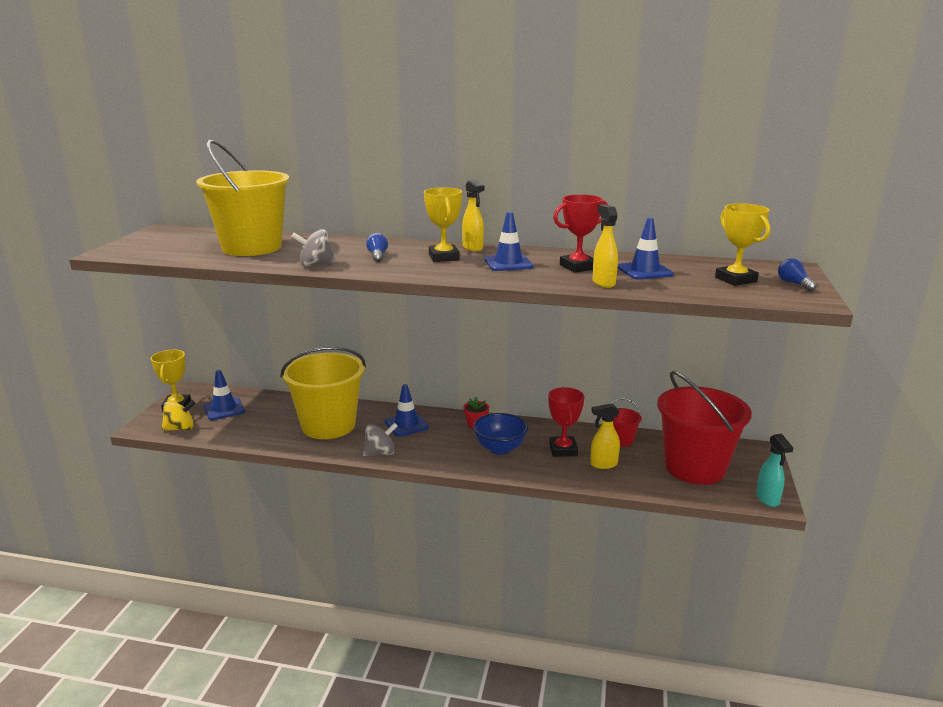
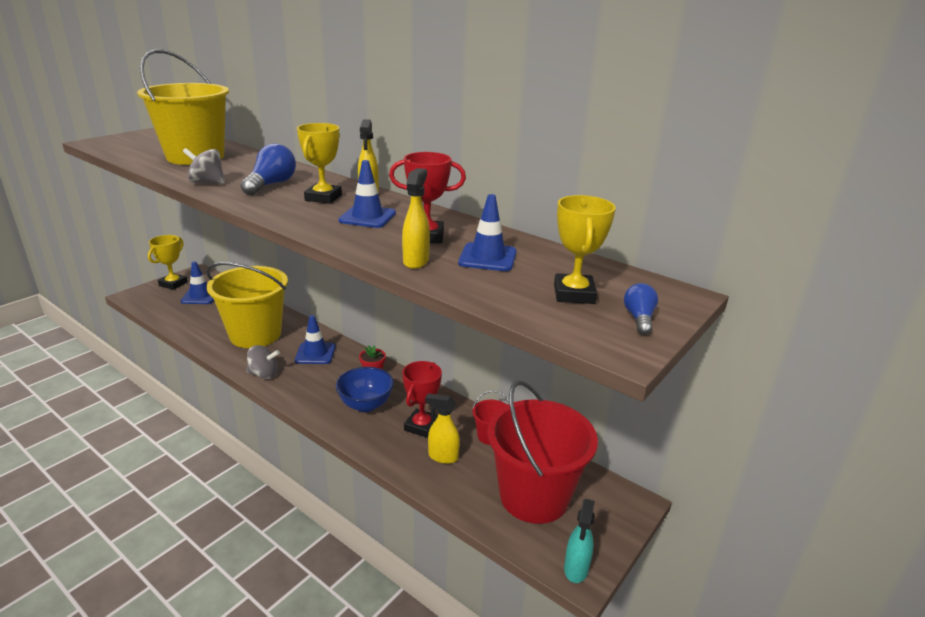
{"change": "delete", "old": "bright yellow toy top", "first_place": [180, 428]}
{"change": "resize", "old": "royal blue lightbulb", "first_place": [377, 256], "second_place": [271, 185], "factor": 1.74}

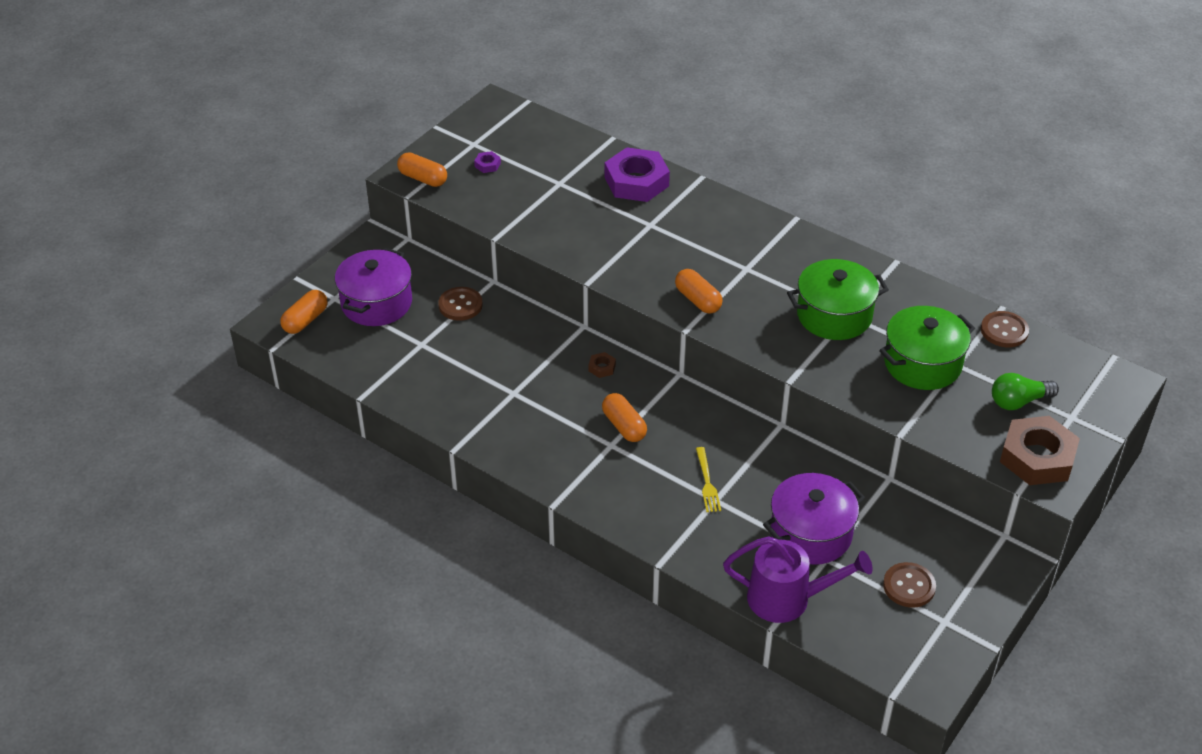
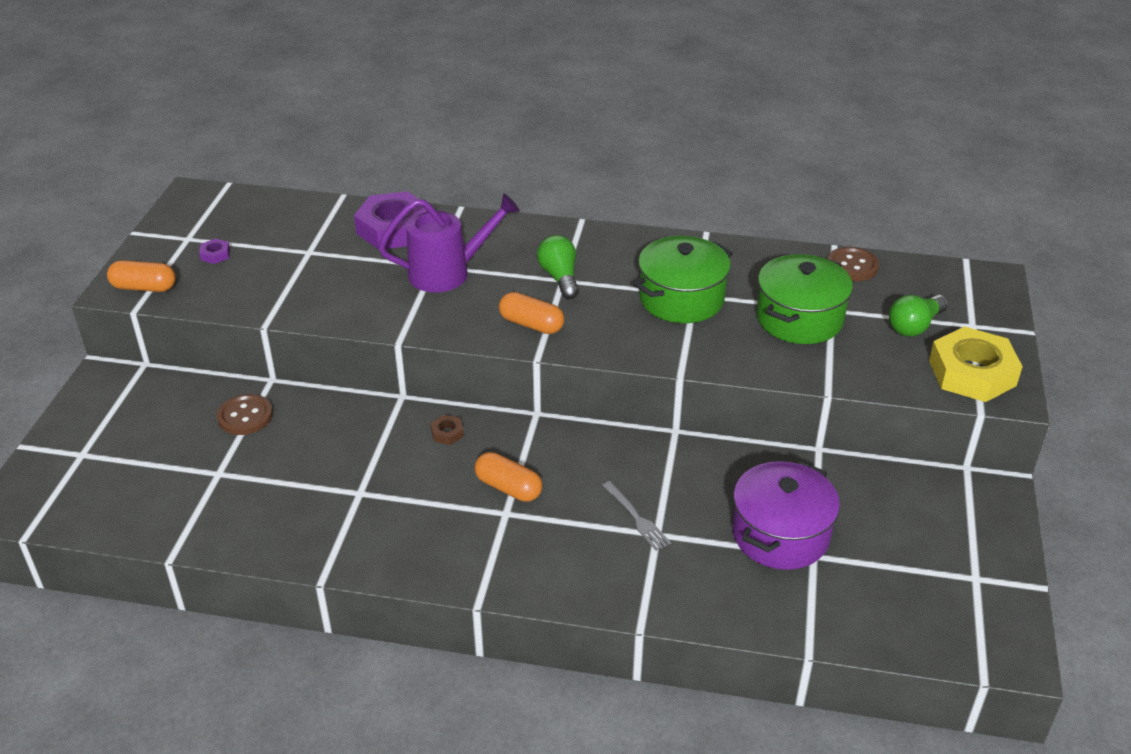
{"change": "delete", "old": "orange pill", "first_place": [305, 320]}
{"change": "delete", "old": "royal purple cooking pot", "first_place": [376, 303]}
{"change": "recolor", "old": "bright yellow dinner fork", "new": "grey dinner fork", "first_place": [707, 483], "second_place": [637, 518]}
{"change": "move", "old": "royal purple sprinkling can", "first_place": [788, 599], "second_place": [448, 272]}
{"change": "delete", "old": "brown sewing button", "first_place": [909, 586]}
{"change": "recolor", "old": "brown hexagon nut", "new": "bright yellow hexagon nut", "first_place": [1037, 457], "second_place": [972, 373]}
{"change": "insert", "new": "green lightbulb", "second_place": [560, 277]}

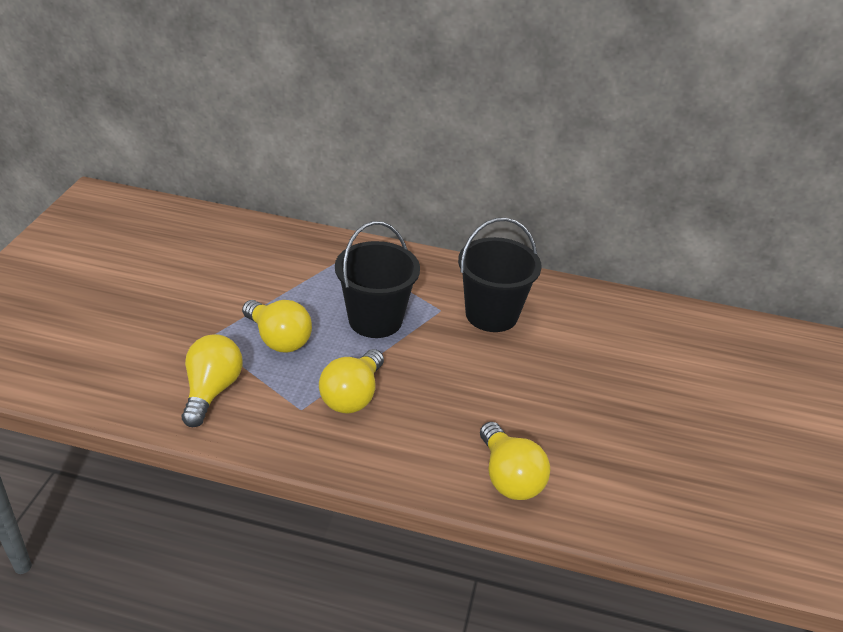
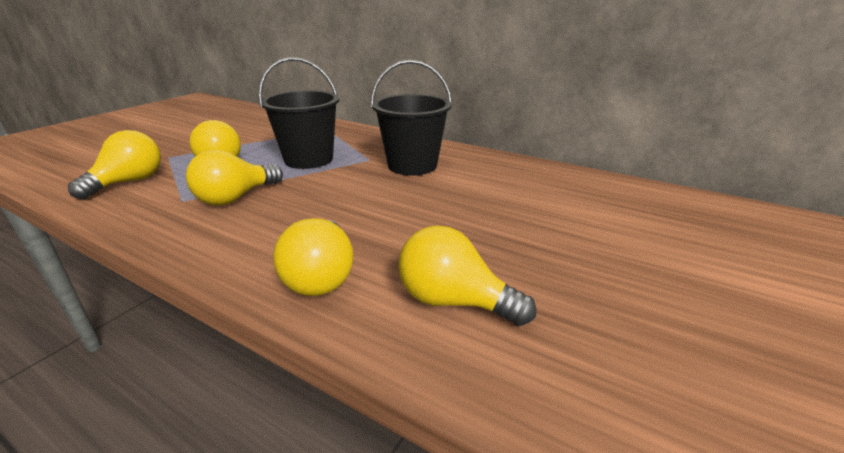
{"change": "insert", "new": "bright yellow lightbulb", "second_place": [454, 301]}

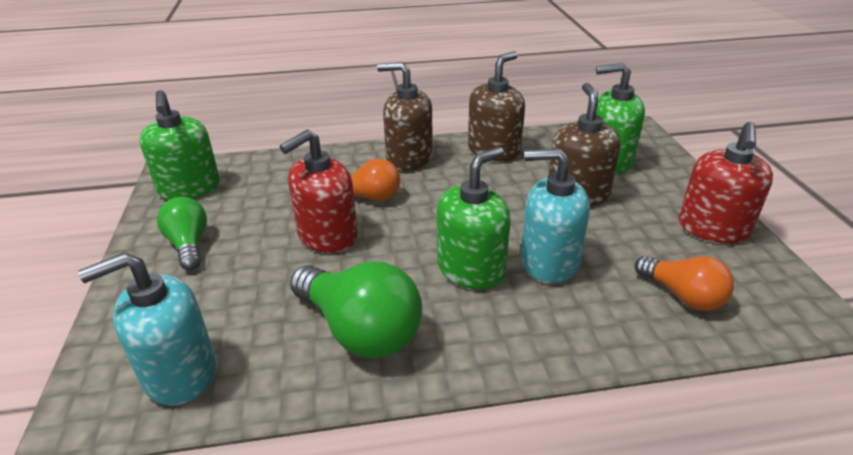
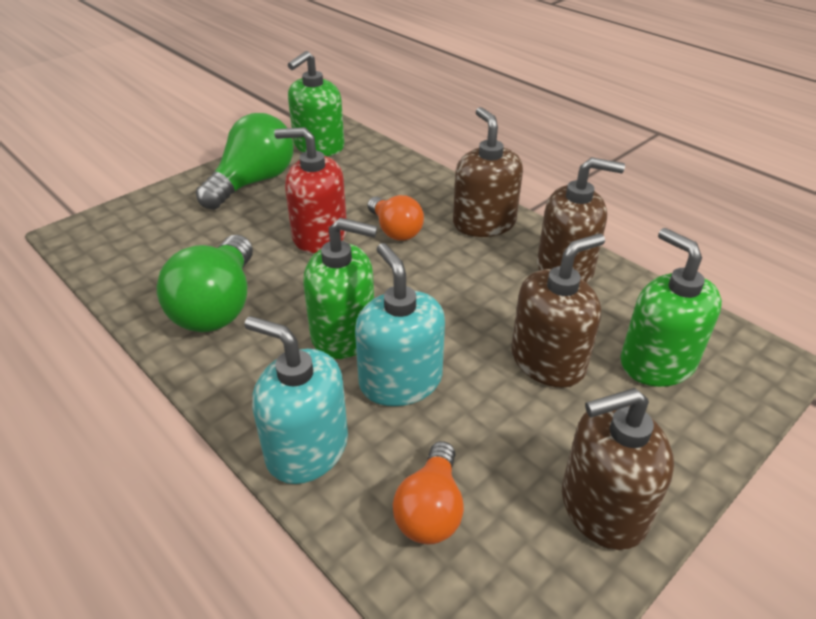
{"change": "move", "old": "teal soap pump", "first_place": [179, 373], "second_place": [307, 448]}
{"change": "resize", "old": "green lightbulb", "first_place": [189, 245], "second_place": [253, 182], "factor": 1.62}
{"change": "recolor", "old": "red soap pump", "new": "brown soap pump", "first_place": [713, 228], "second_place": [602, 507]}

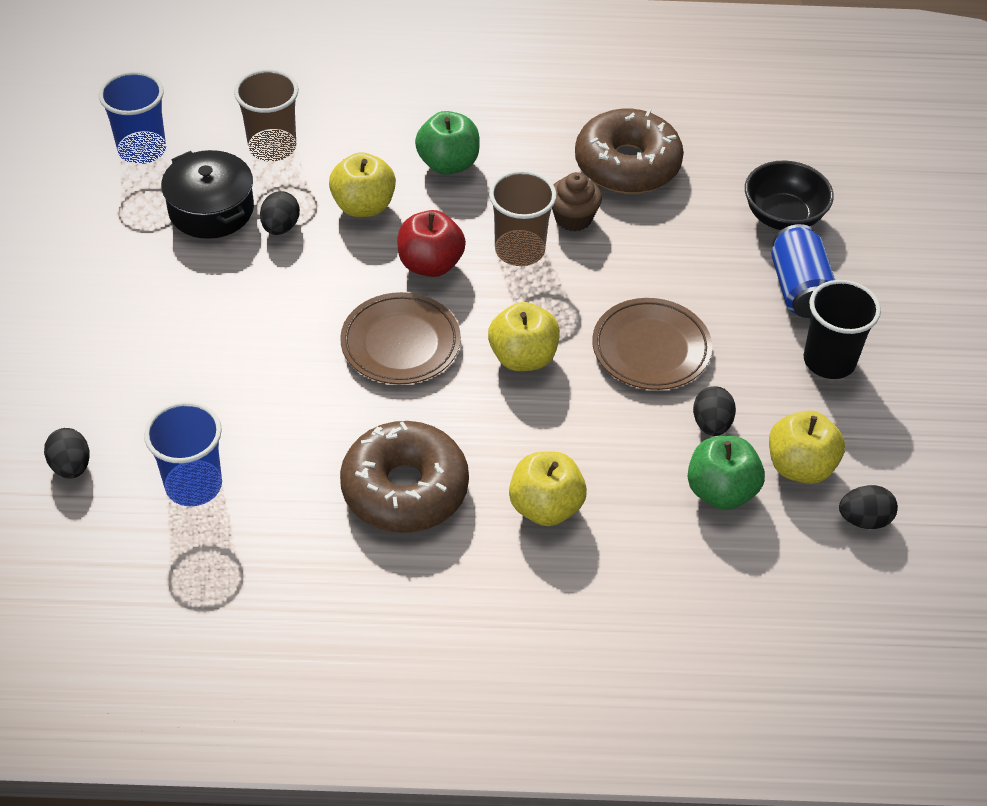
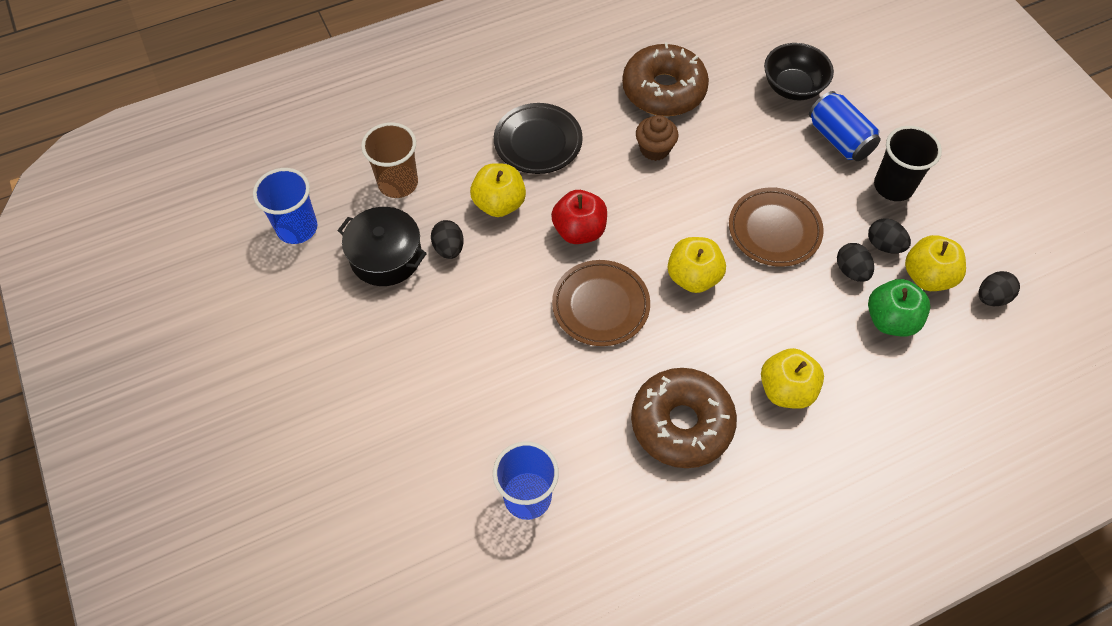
{"change": "move", "old": "black toy egg", "first_place": [71, 466], "second_place": [884, 245]}
{"change": "replace", "old": "green apple fruit", "new": "black plate", "first_place": [448, 164], "second_place": [538, 142]}
{"change": "delete", "old": "brown tumbler", "first_place": [519, 250]}

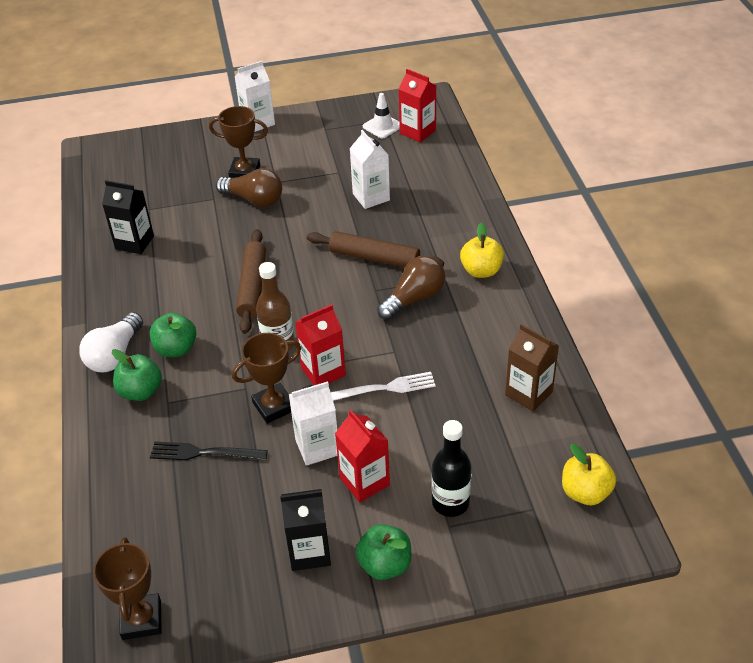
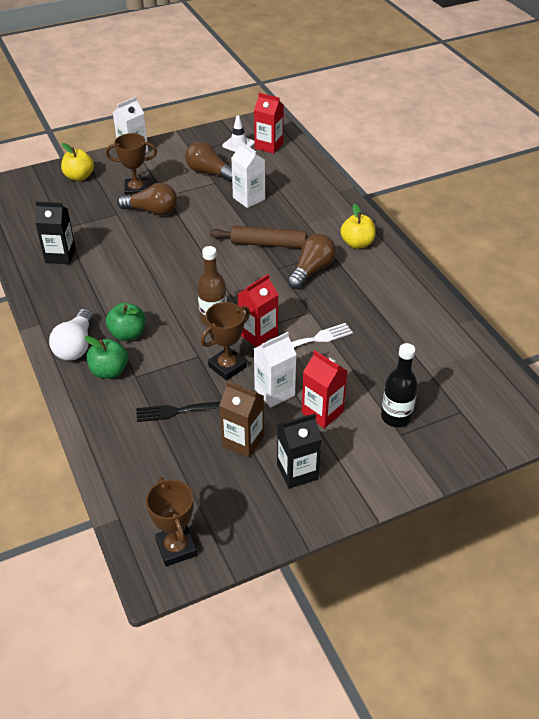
{"change": "delete", "old": "brown dough roller", "first_place": [252, 287]}
{"change": "delete", "old": "green apple fruit", "first_place": [385, 565]}
{"change": "move", "old": "brown carton", "first_place": [529, 393], "second_place": [243, 441]}
{"change": "move", "old": "bright yellow apple fruit", "first_place": [585, 492], "second_place": [79, 177]}
{"change": "insert", "new": "brown lightbulb", "second_place": [209, 172]}

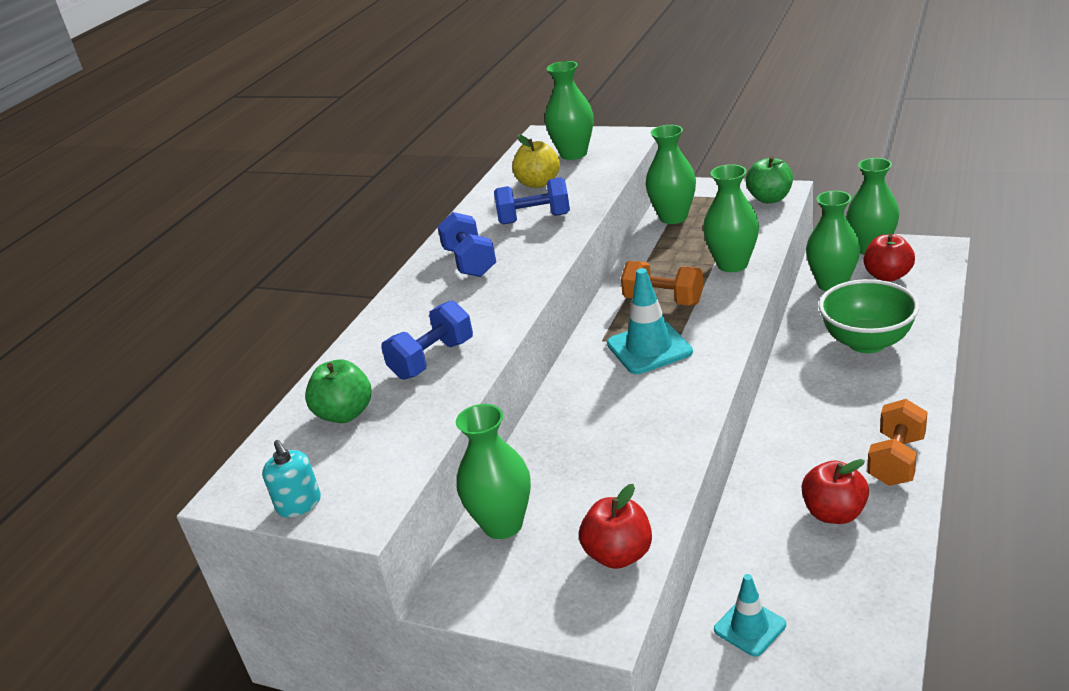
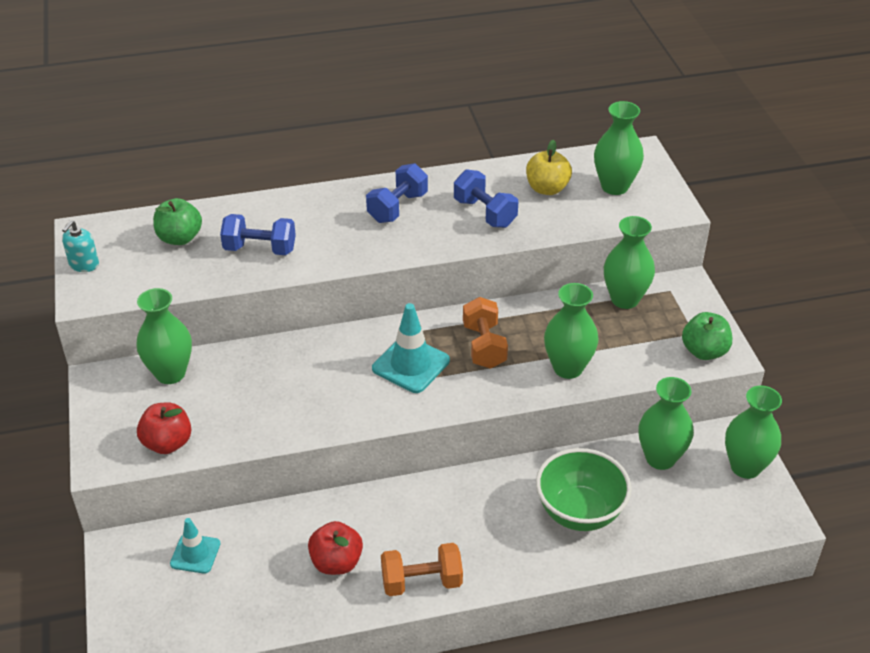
{"change": "delete", "old": "red apple fruit", "first_place": [887, 276]}

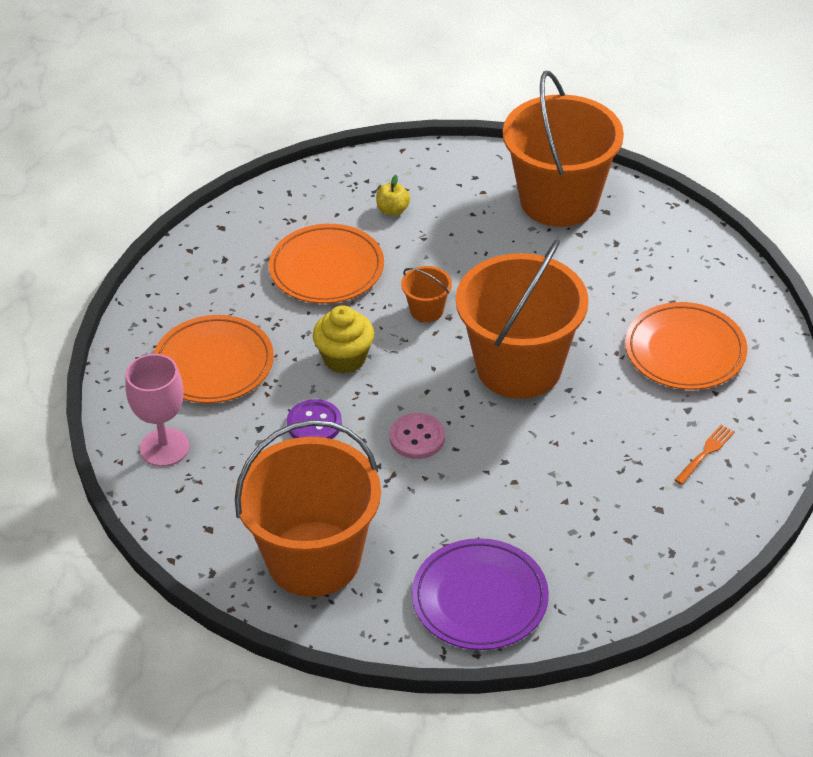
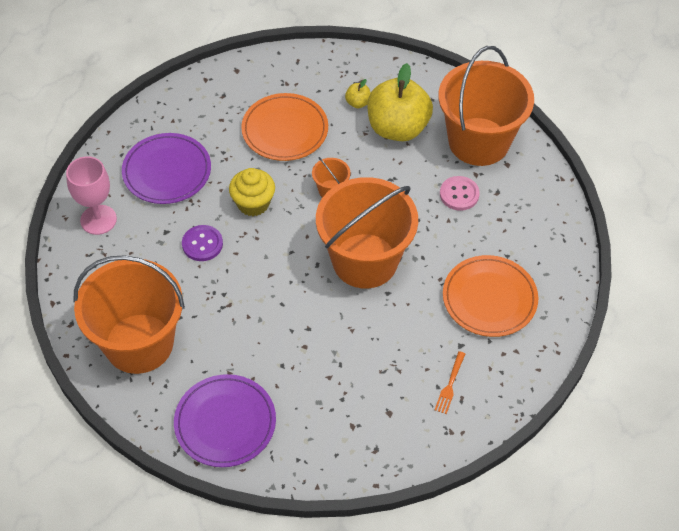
{"change": "recolor", "old": "orange plate", "new": "royal purple plate", "first_place": [213, 364], "second_place": [167, 171]}
{"change": "move", "old": "rosy sewing button", "first_place": [417, 437], "second_place": [459, 194]}
{"change": "rotate", "old": "orange dinner fork", "first_place": [705, 453], "second_place": [450, 385], "degrees": 135}
{"change": "insert", "new": "bright yellow apple fruit", "second_place": [397, 128]}

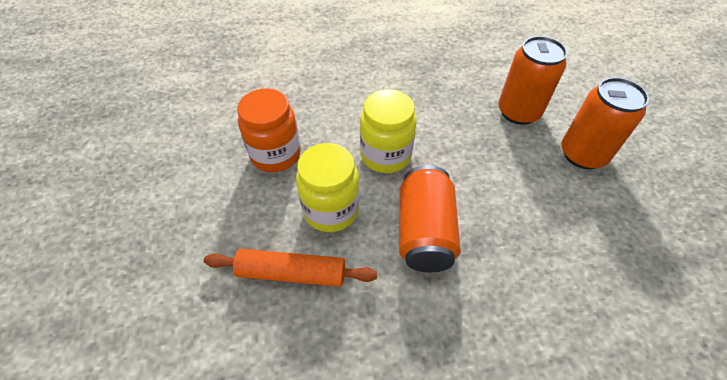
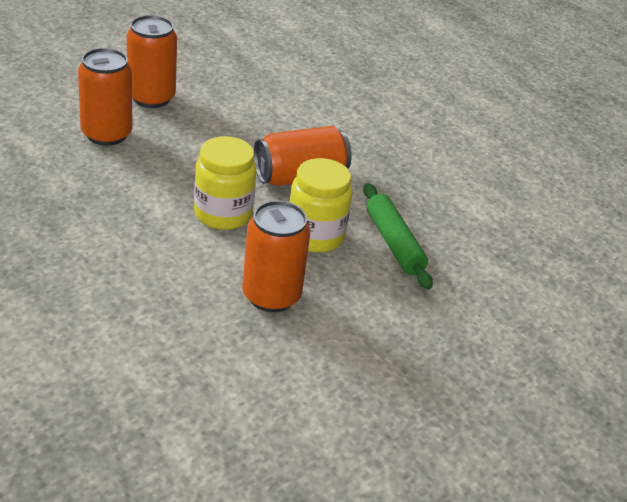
{"change": "recolor", "old": "orange dough roller", "new": "green dough roller", "first_place": [292, 273], "second_place": [393, 243]}
{"change": "replace", "old": "orange preserve jar", "new": "orange soda can", "first_place": [275, 154], "second_place": [271, 296]}

